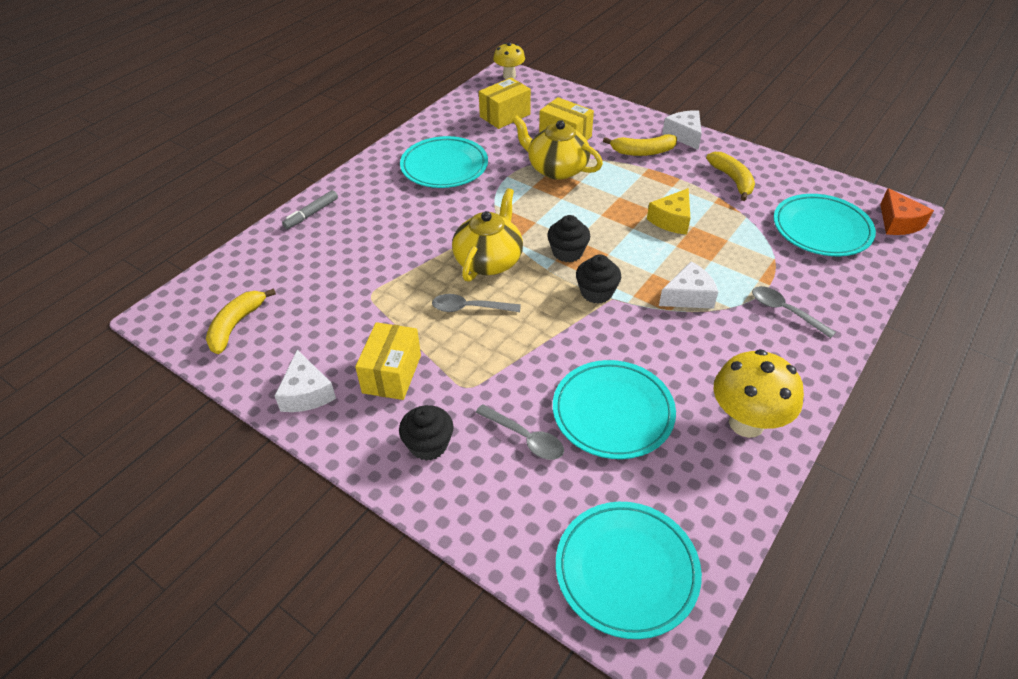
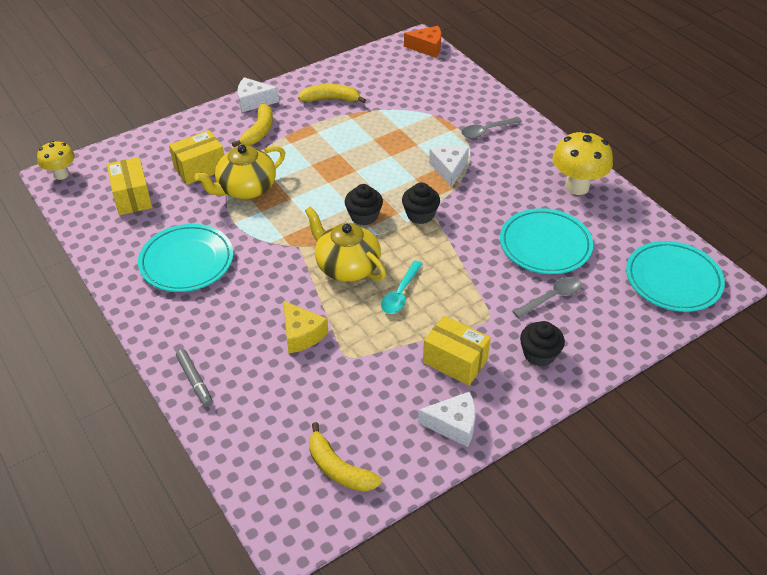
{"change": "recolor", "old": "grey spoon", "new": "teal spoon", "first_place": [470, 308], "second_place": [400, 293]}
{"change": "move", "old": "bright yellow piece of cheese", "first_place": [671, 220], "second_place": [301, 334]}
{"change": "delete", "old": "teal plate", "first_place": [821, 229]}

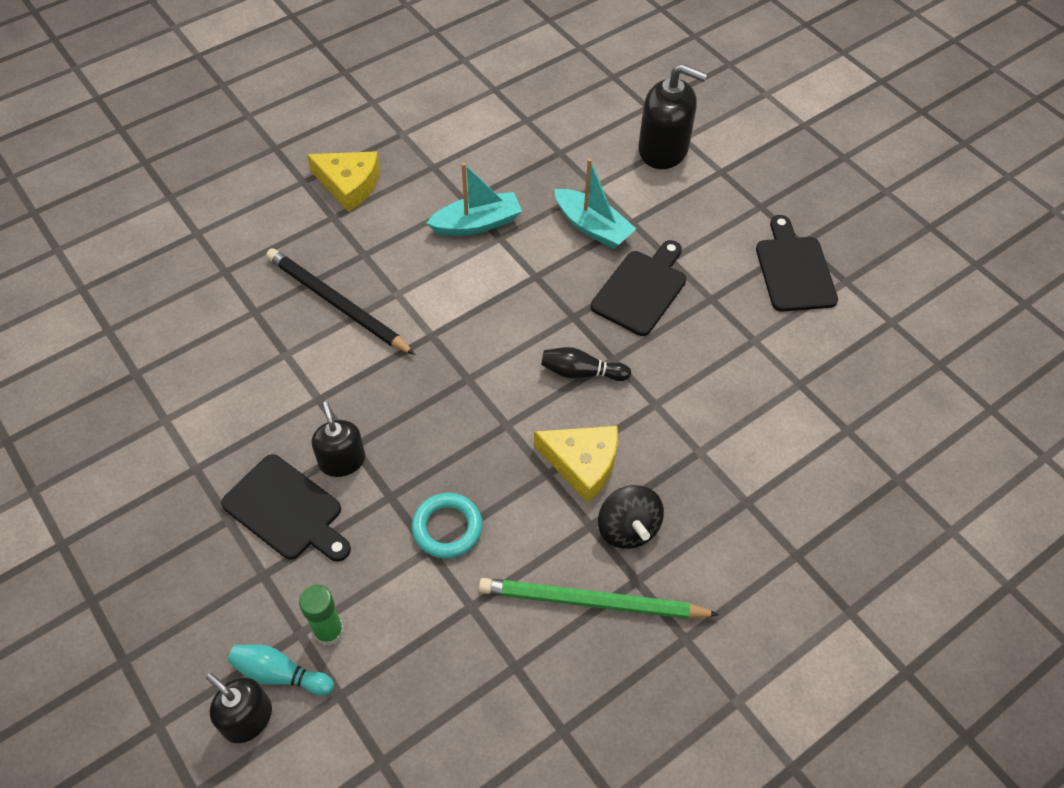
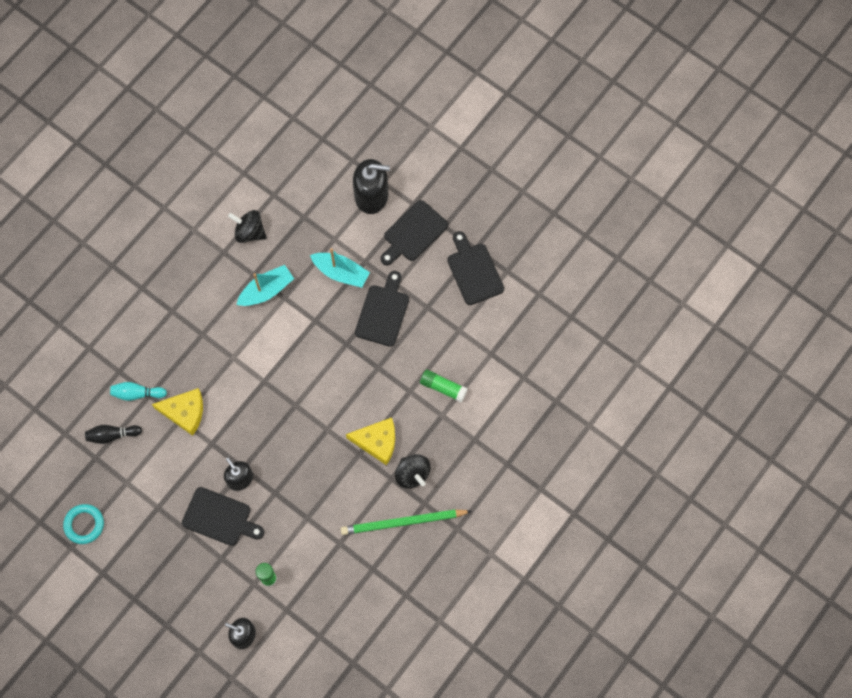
{"change": "move", "old": "teal tenpin", "first_place": [280, 674], "second_place": [137, 394]}
{"change": "delete", "old": "black wooden pencil", "first_place": [337, 303]}
{"change": "move", "old": "bright yellow piece of cheese", "first_place": [349, 184], "second_place": [185, 412]}
{"change": "move", "old": "teal torus", "first_place": [447, 528], "second_place": [84, 524]}
{"change": "move", "old": "black tenpin", "first_place": [581, 372], "second_place": [112, 435]}
{"change": "insert", "new": "black toy top", "second_place": [249, 232]}
{"change": "insert", "new": "black cutting board", "second_place": [413, 233]}
{"change": "insert", "new": "green glue stick", "second_place": [443, 388]}

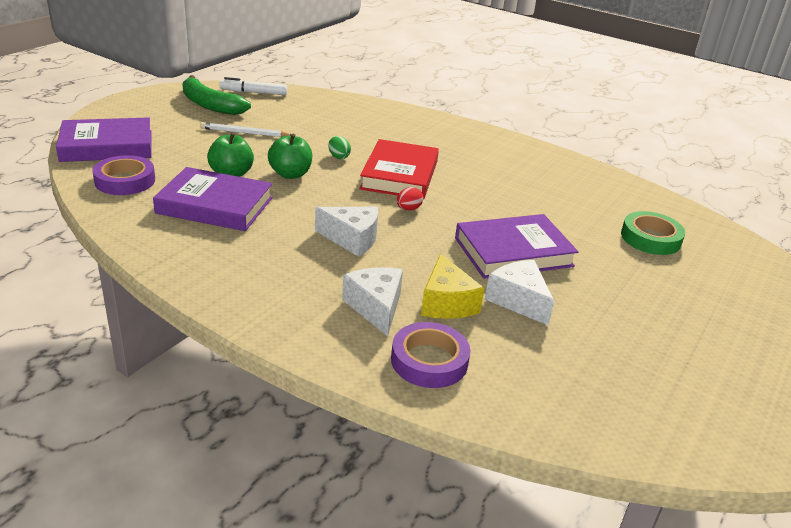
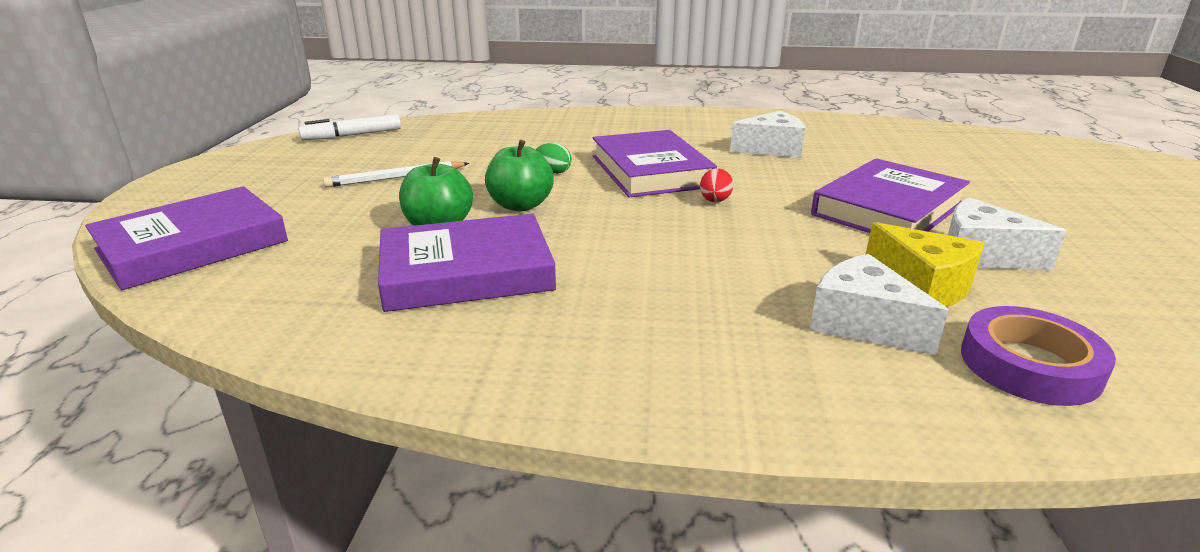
{"change": "delete", "old": "royal purple tape", "first_place": [125, 181]}
{"change": "delete", "old": "green banana fruit", "first_place": [210, 105]}
{"change": "move", "old": "snow-white piece of cheese", "first_place": [352, 239], "second_place": [771, 149]}
{"change": "recolor", "old": "red hardback", "new": "royal purple hardback", "first_place": [399, 175], "second_place": [650, 171]}
{"change": "delete", "old": "green tape", "first_place": [650, 238]}

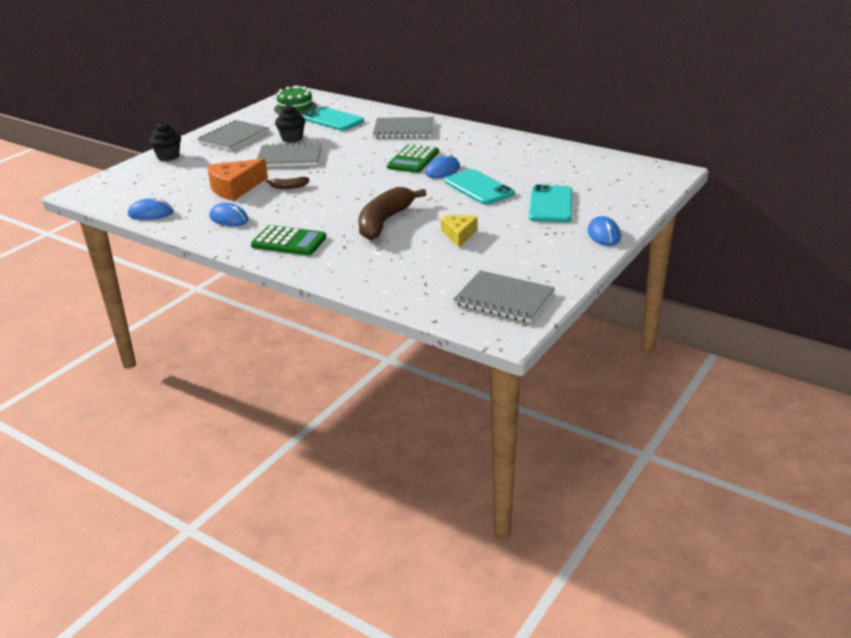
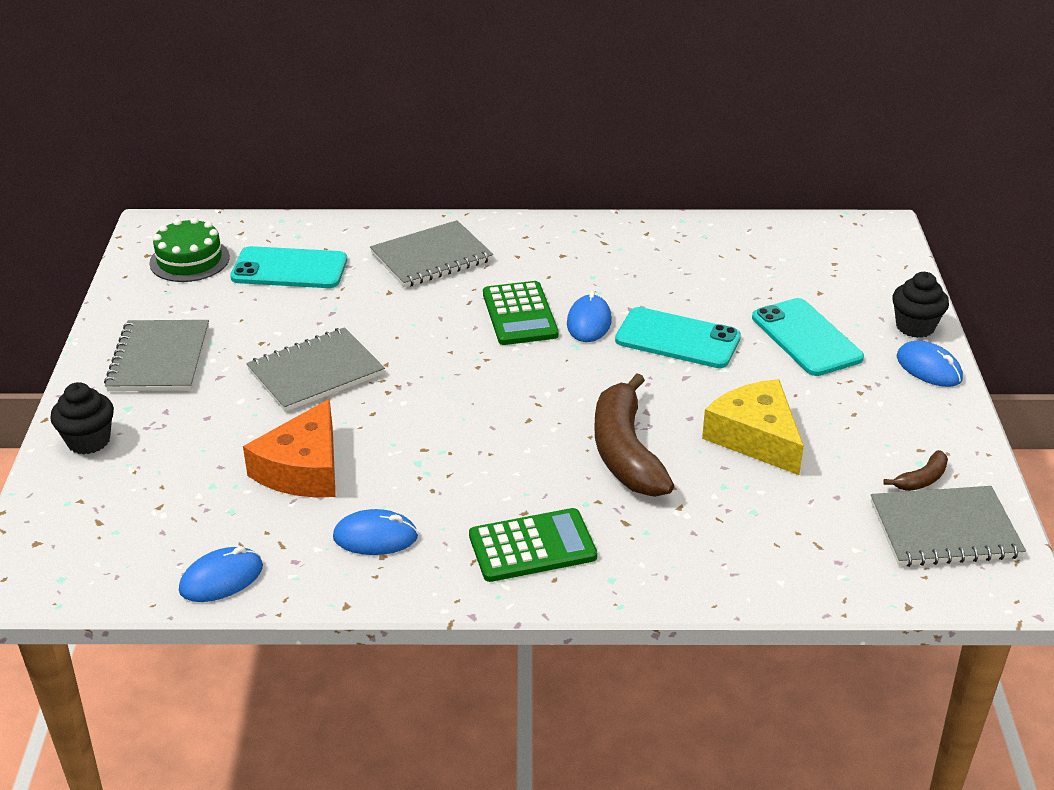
{"change": "move", "old": "brown banana fruit", "first_place": [288, 187], "second_place": [921, 479]}
{"change": "move", "old": "black muffin", "first_place": [292, 138], "second_place": [915, 327]}
{"change": "resize", "old": "bright yellow piece of cheese", "first_place": [459, 235], "second_place": [755, 437], "factor": 1.58}

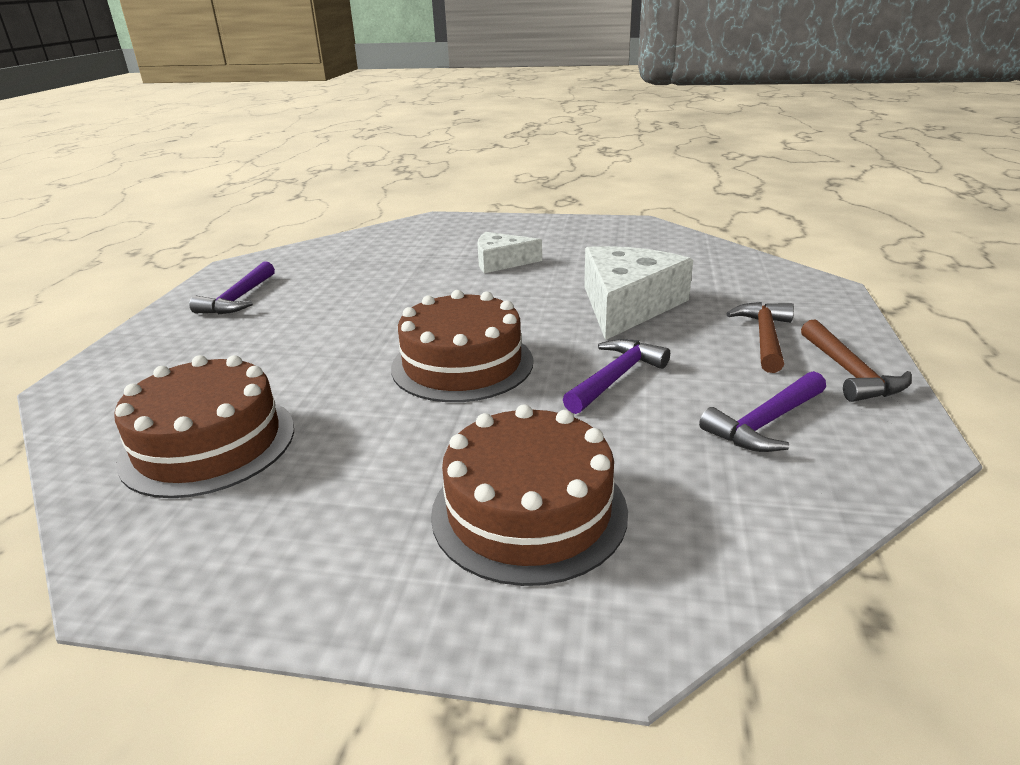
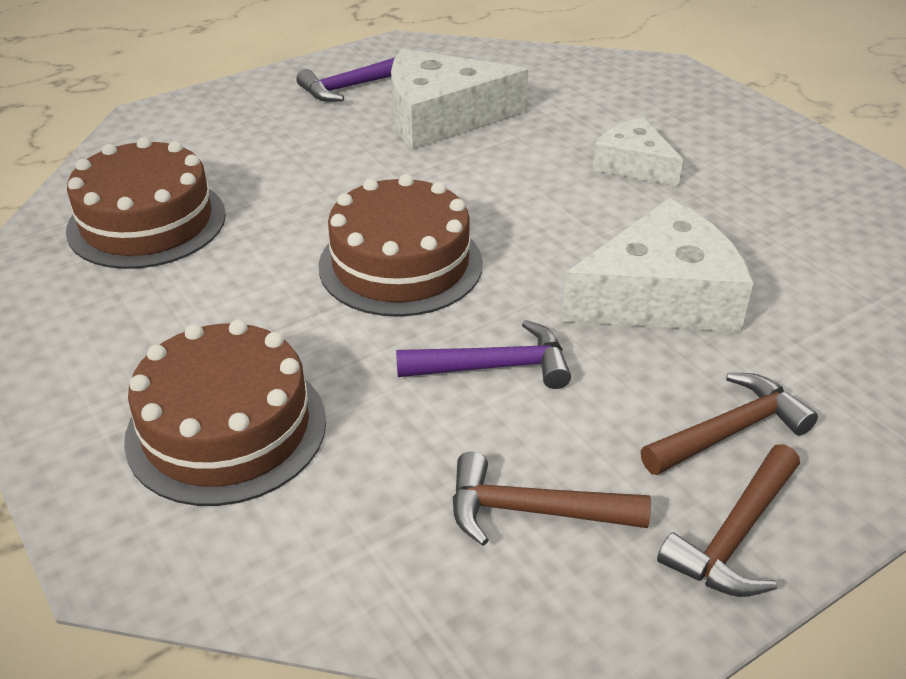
{"change": "recolor", "old": "royal purple claw hammer", "new": "brown claw hammer", "first_place": [765, 423], "second_place": [532, 511]}
{"change": "insert", "new": "snow-white piece of cheese", "second_place": [441, 117]}

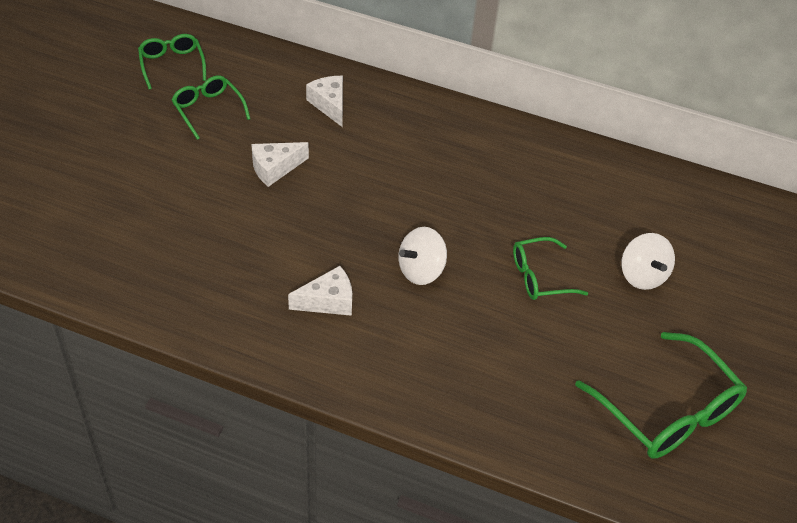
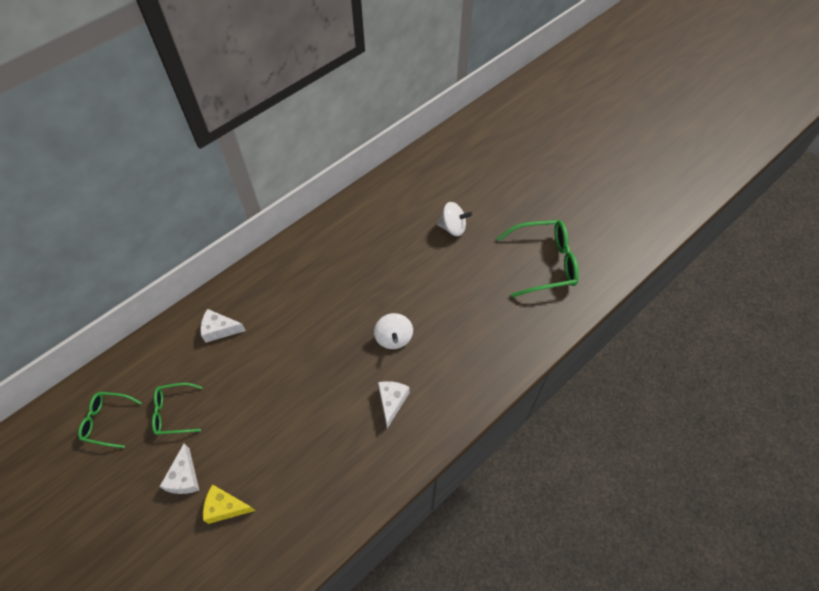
{"change": "move", "old": "snow-white piece of cheese", "first_place": [275, 168], "second_place": [184, 477]}
{"change": "delete", "old": "green eyeglasses", "first_place": [539, 277]}
{"change": "insert", "new": "bright yellow piece of cheese", "second_place": [225, 507]}

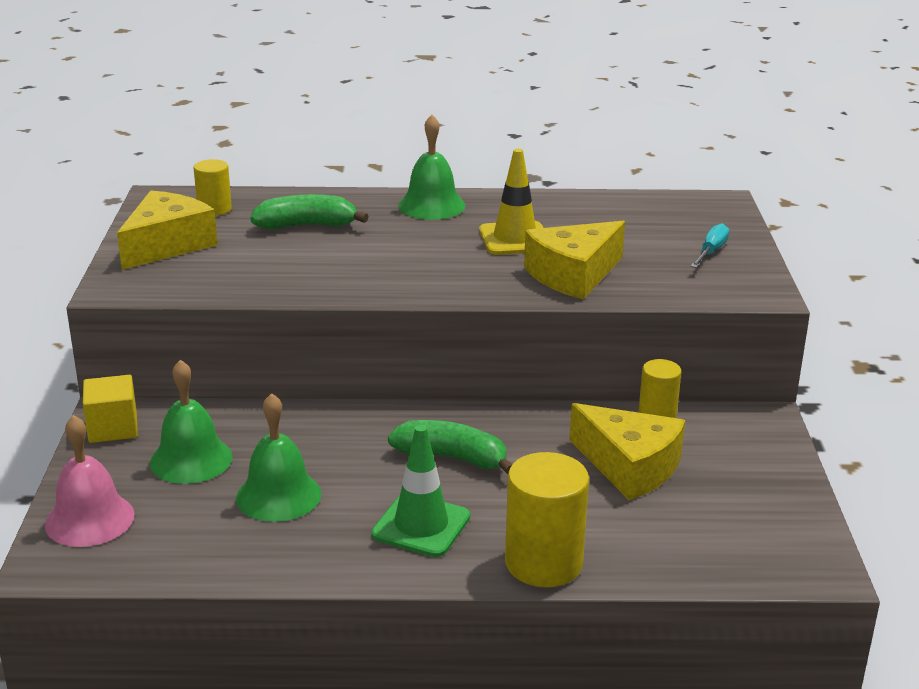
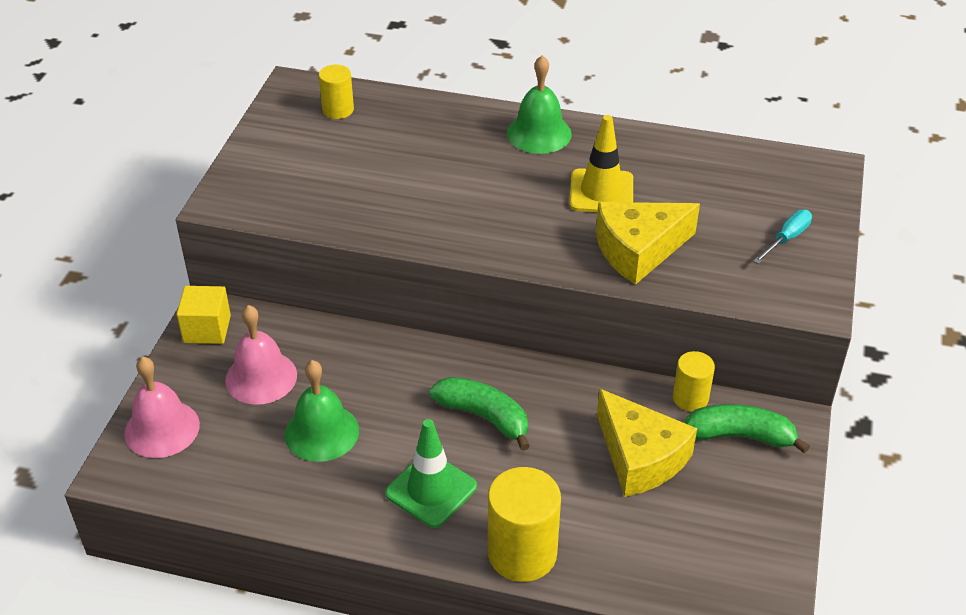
{"change": "delete", "old": "bright yellow piece of cheese", "first_place": [167, 245]}
{"change": "recolor", "old": "green school bell", "new": "rosy school bell", "first_place": [191, 459], "second_place": [261, 377]}
{"change": "move", "old": "green banana fruit", "first_place": [307, 226], "second_place": [740, 436]}

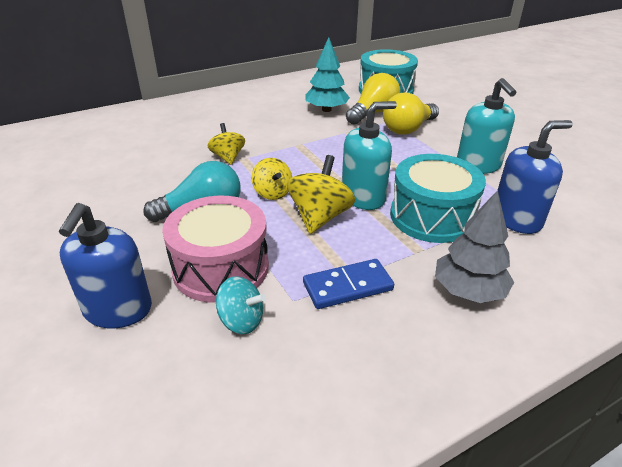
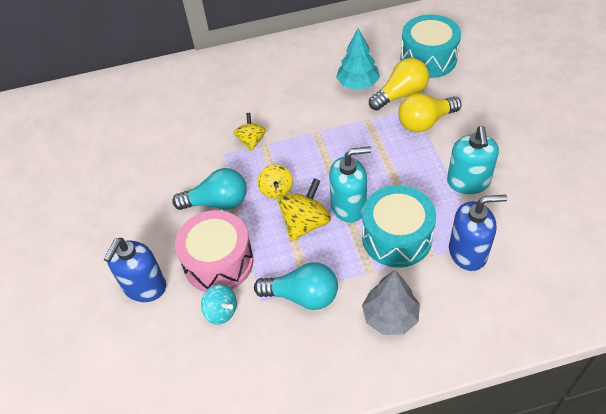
{"change": "replace", "old": "royal blue domino tile", "new": "teal lightbulb", "first_place": [347, 286], "second_place": [303, 296]}

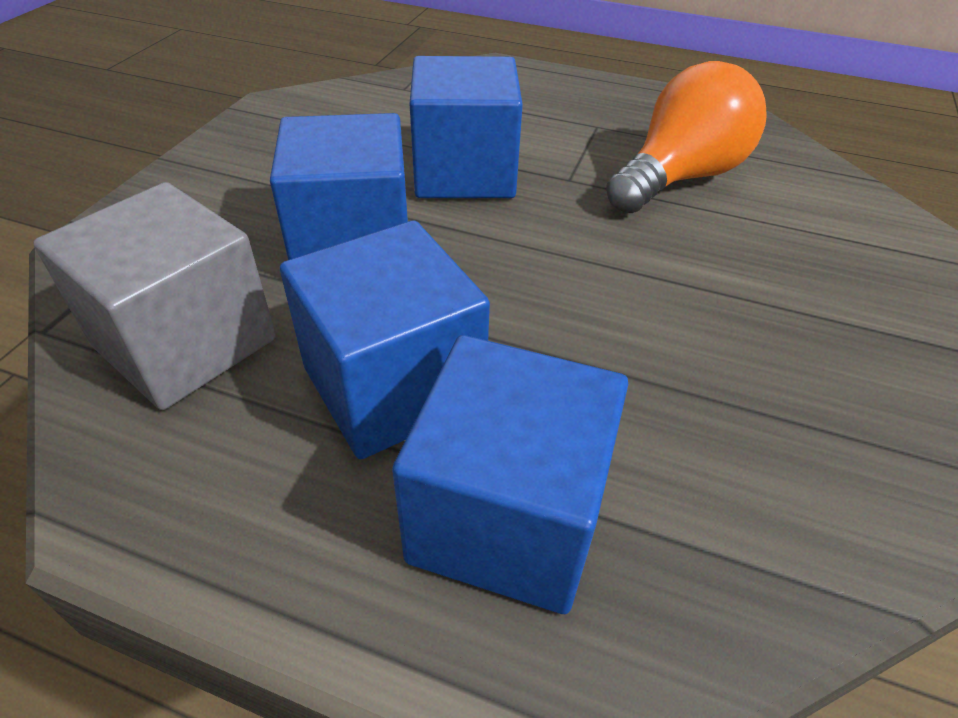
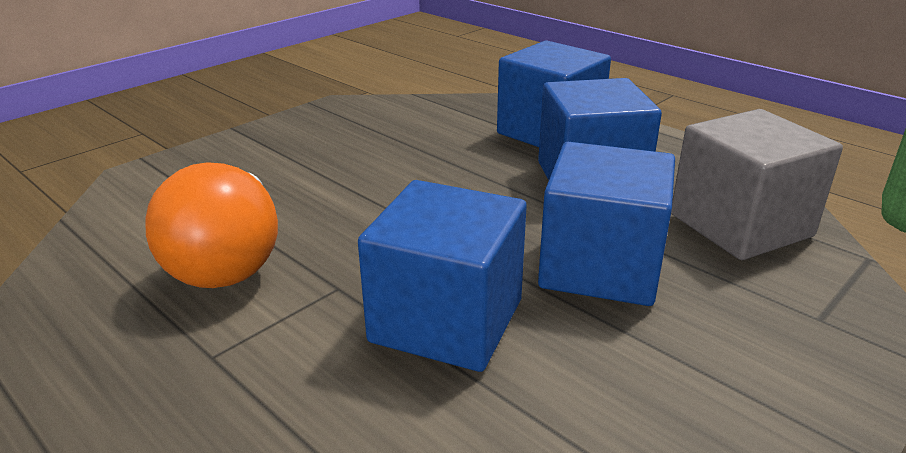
{"change": "rotate", "old": "orange lightbulb", "first_place": [679, 177], "second_place": [229, 260], "degrees": -75}

